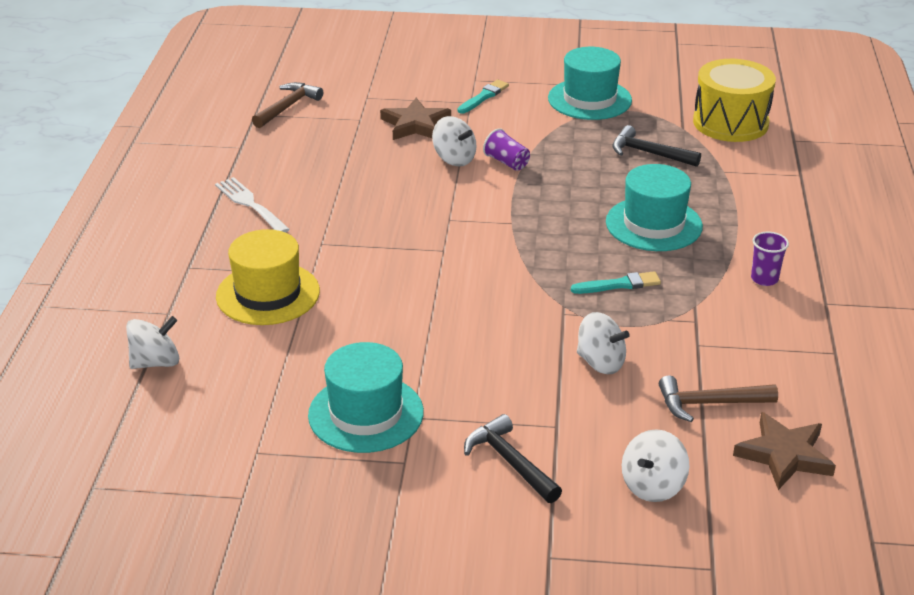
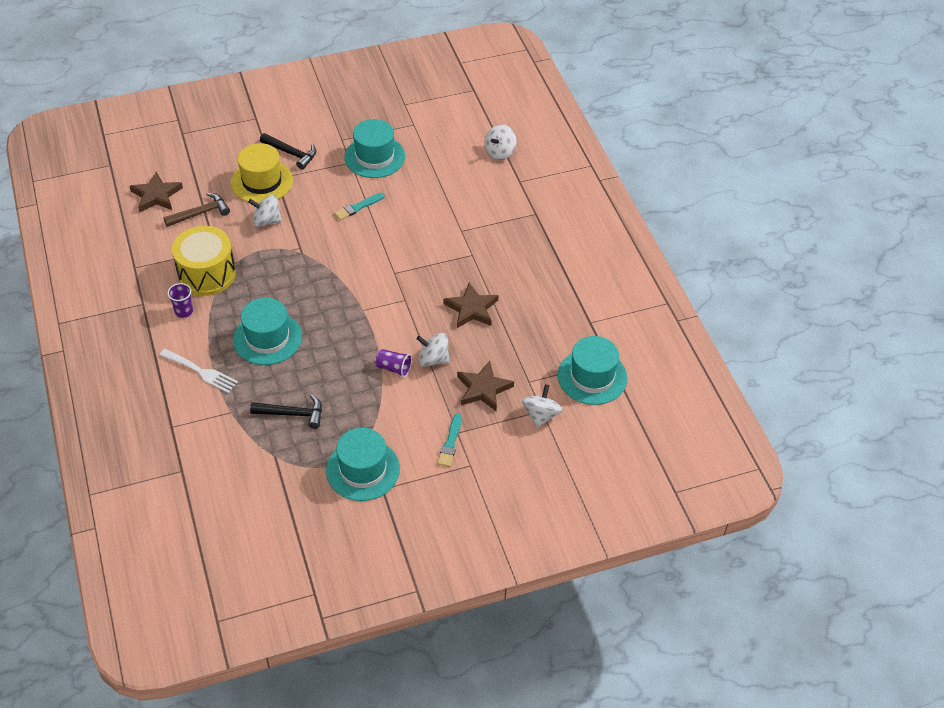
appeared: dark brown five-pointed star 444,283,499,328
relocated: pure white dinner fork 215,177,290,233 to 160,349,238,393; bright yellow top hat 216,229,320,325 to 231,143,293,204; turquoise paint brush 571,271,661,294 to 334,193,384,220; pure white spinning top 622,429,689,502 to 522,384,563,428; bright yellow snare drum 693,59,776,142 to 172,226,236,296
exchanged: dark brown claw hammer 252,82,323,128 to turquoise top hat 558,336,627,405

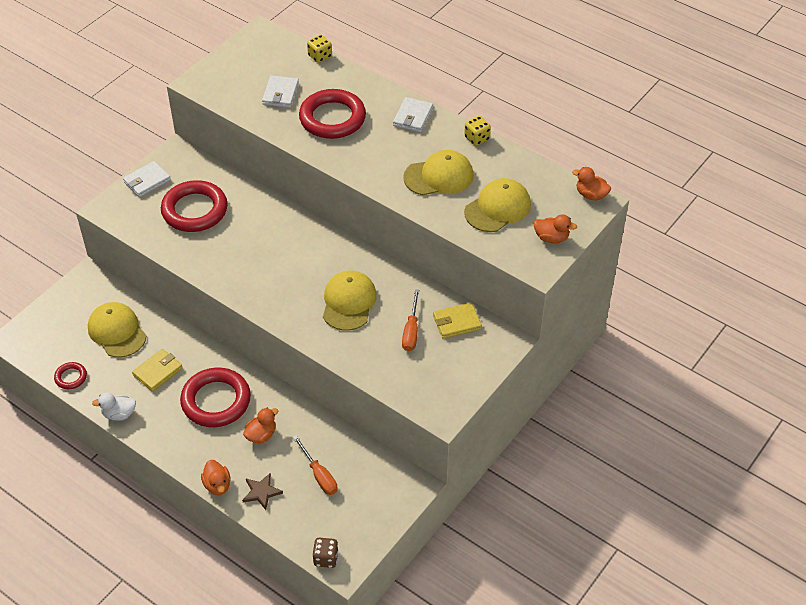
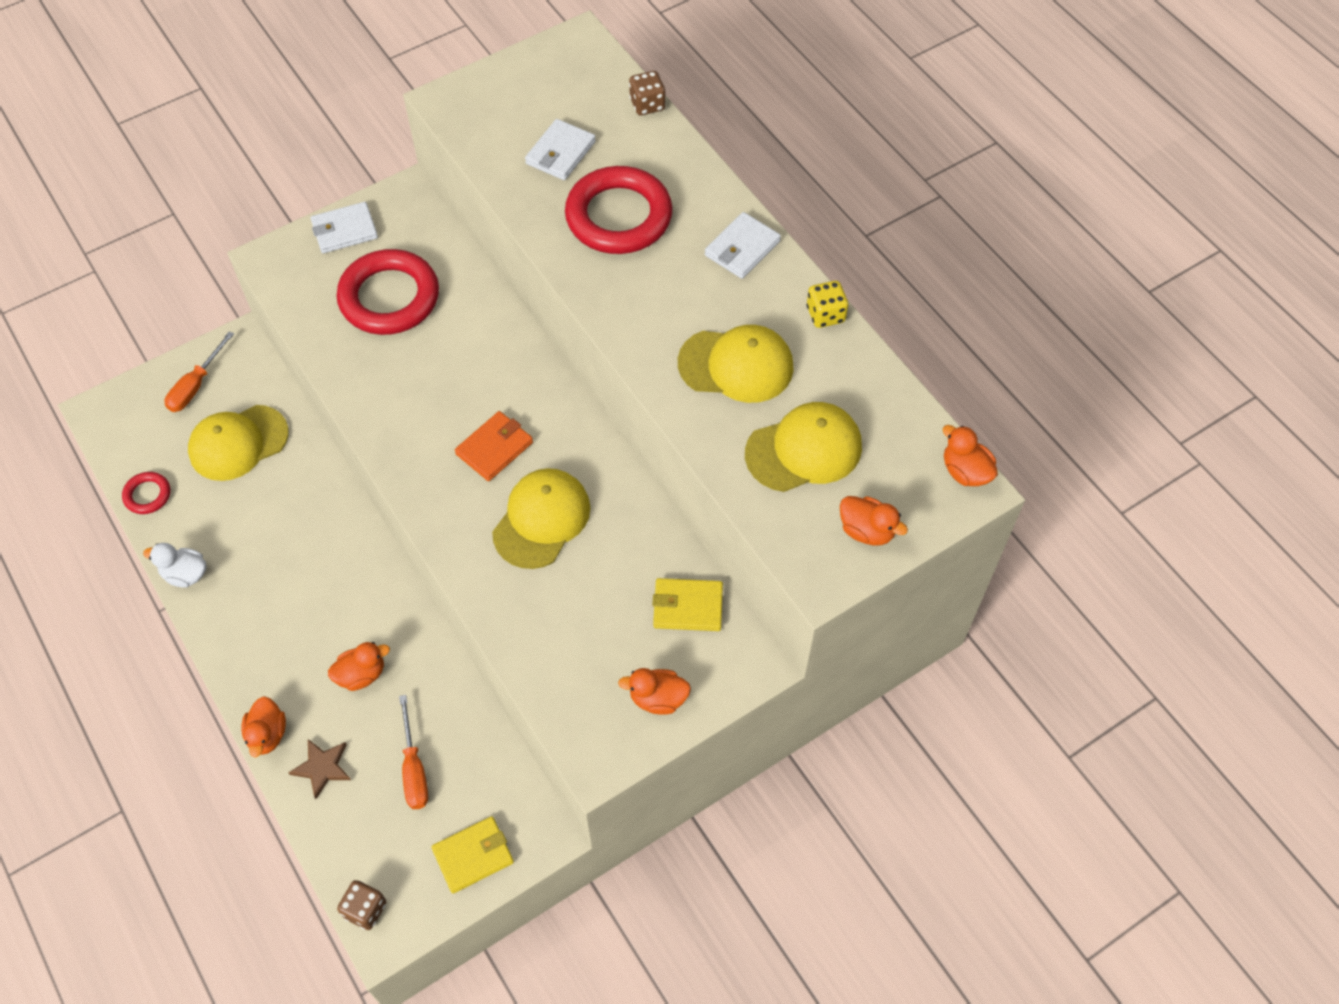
missing: red ring 180,368,251,427
appeared: orange-coloured card wallet 455,411,533,481; orange-coloured duck 618,668,691,715
relocated: bright yellow card wallet 132,349,183,392 to 431,816,514,893; orange-coloured screwdriver 402,289,419,351 to 165,331,234,412
colour: bright yellow dice 307,35,332,63 to dark brown dice 629,71,666,115
spun: bright yellow cap 88,302,146,358 = 188,405,289,481 105 degrees counterclockwise

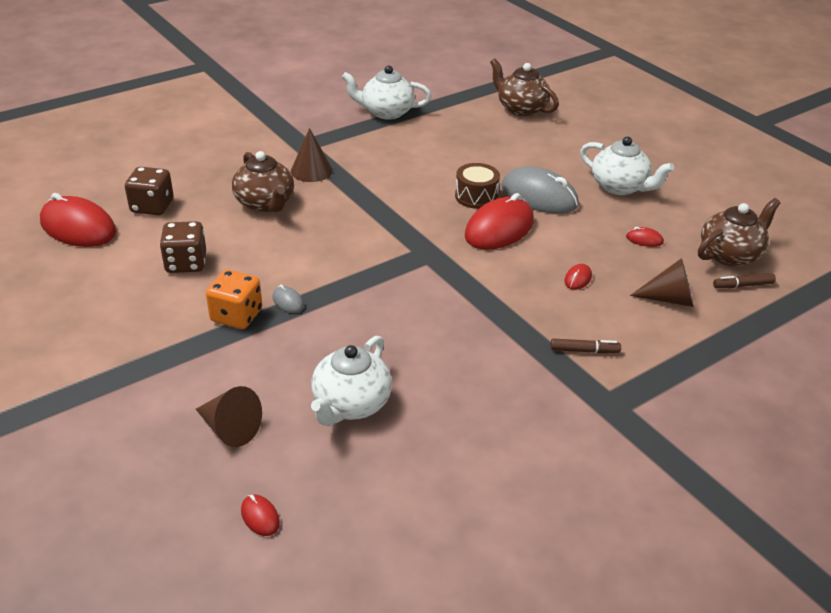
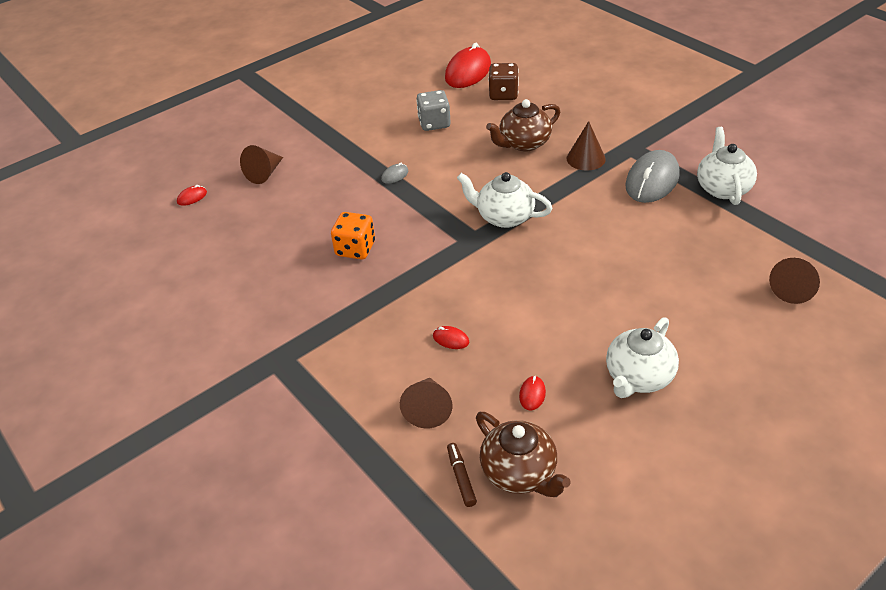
missing: dark brown snare drum 455,163,500,209; red mouse 465,193,534,250; dark brown felt pen 551,339,621,353
relocated: orange-coloured dice 206,270,262,329 to 331,212,375,260; pure white teapot 311,336,392,426 to 457,172,552,228; gray mouse 501,167,579,214 to 625,150,680,203
exchanged: dark brown teapot 490,59,559,116 to dark brown solid cone 769,258,820,304
colour: dark brown dice 160,221,206,273 to gray dice 416,90,451,131

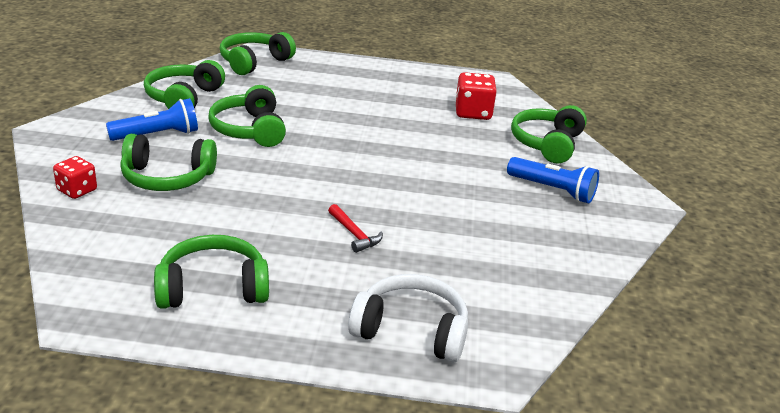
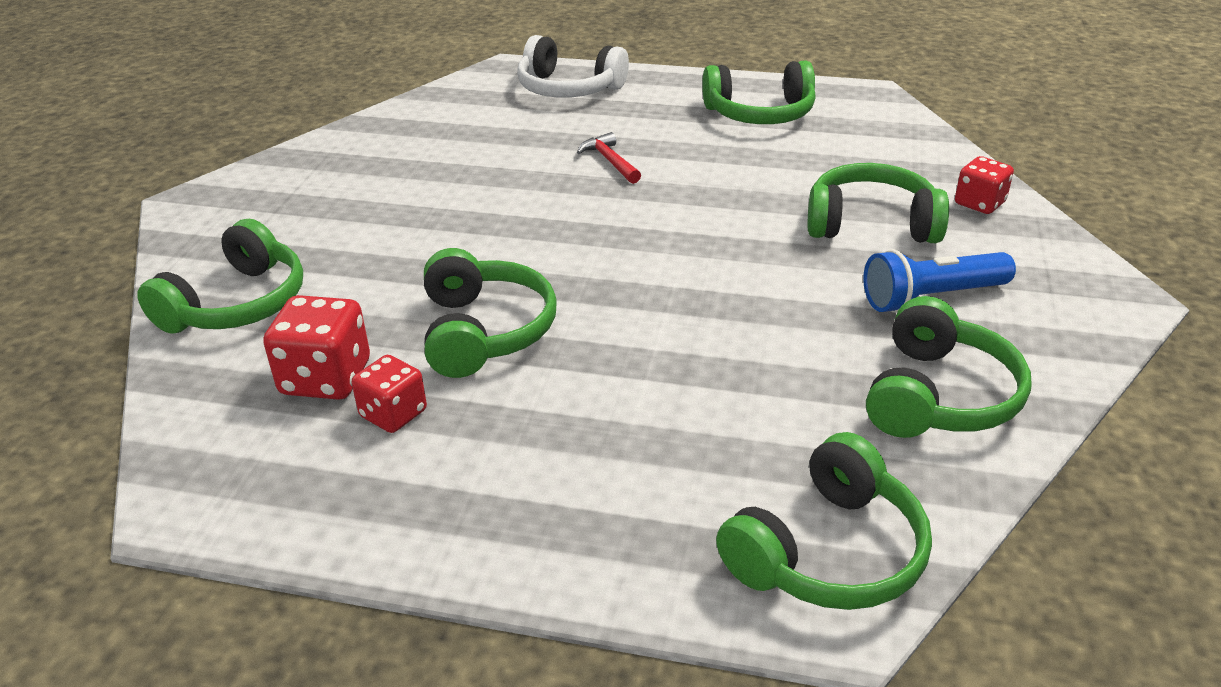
missing: cobalt torch 507,157,599,203
appeared: red dice 352,355,427,433
relocated: leaf-green over-ear headphones 208,85,286,147 to 424,248,557,378

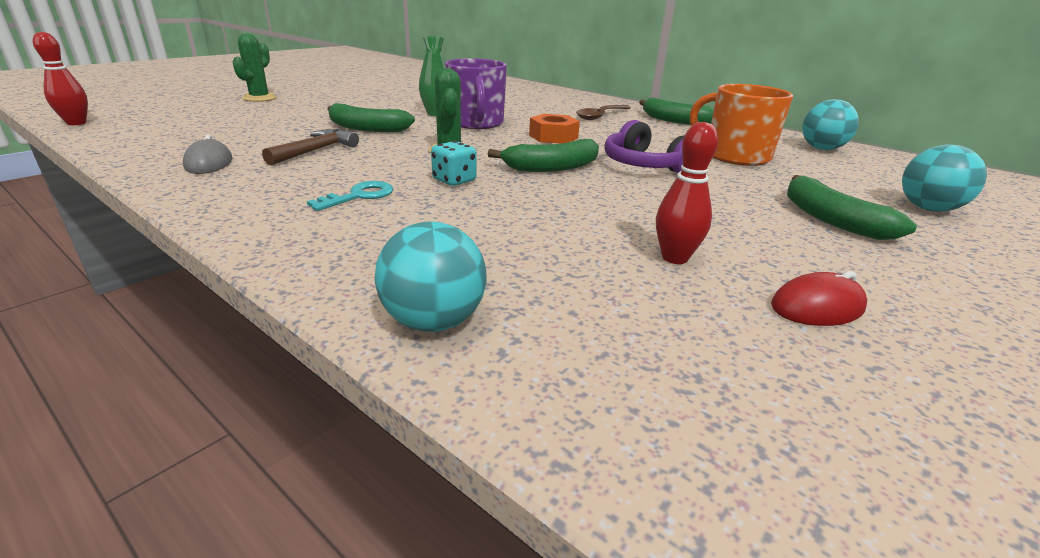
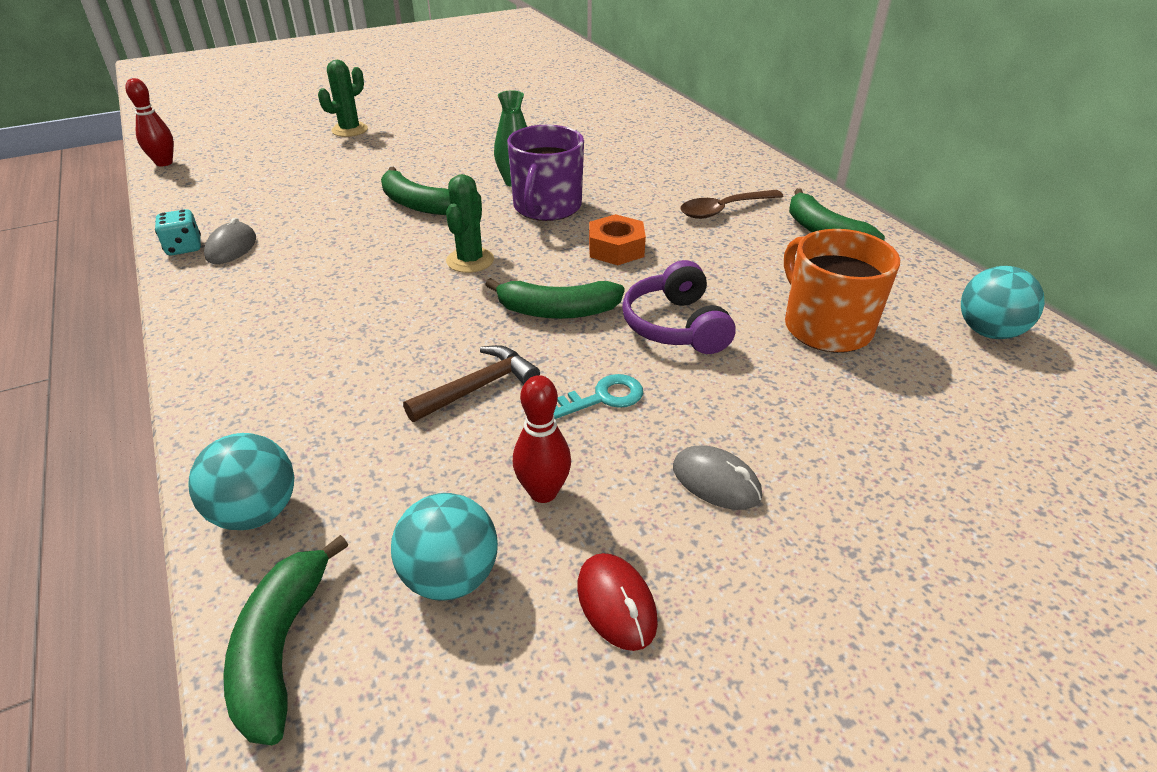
appeared: gray mouse 673,446,762,510
relocated: dark brown claw hammer 262,129,359,166 to 403,345,540,422; turquoise door key 307,181,393,211 to 554,374,643,419; turquoise dice 431,141,477,186 to 155,209,201,255; leaf-green toy banana 787,175,917,240 to 223,535,348,745; turquoise sphere 902,144,987,212 to 391,493,498,601
spun: red mouse 771,271,867,326 = 577,553,658,651 60 degrees clockwise

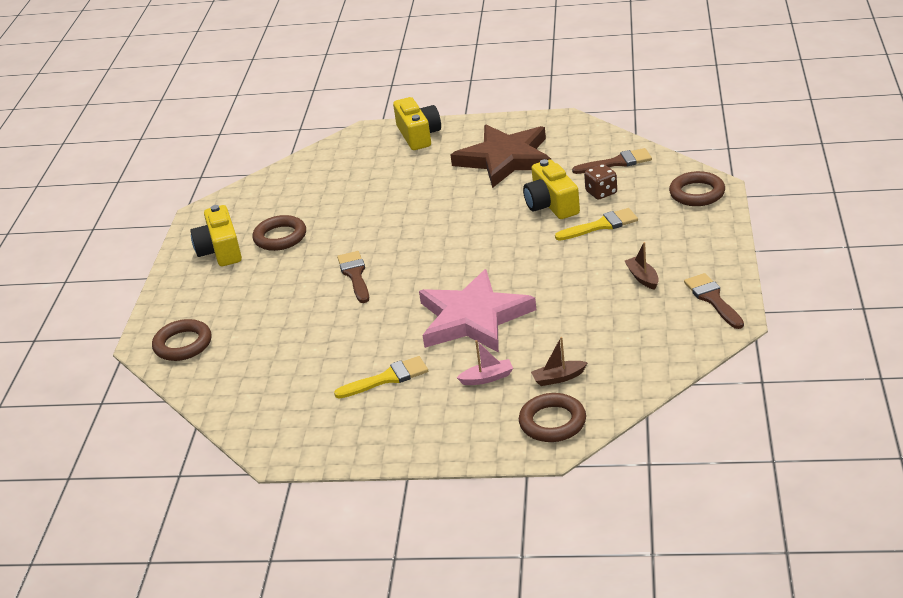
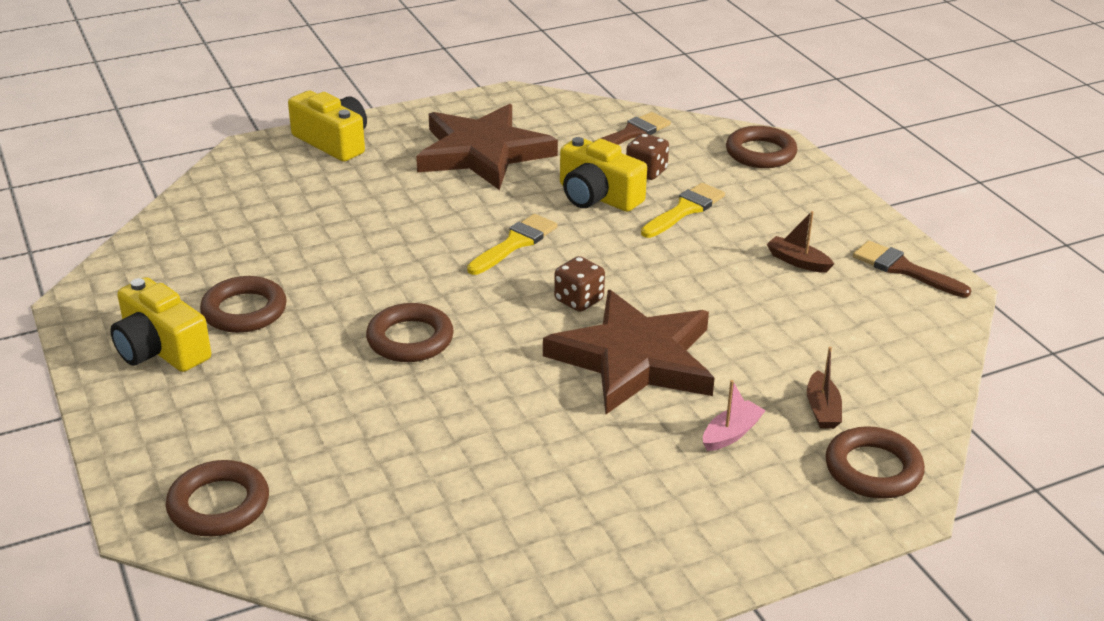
appeared: dark brown dice 554,256,605,312
relocated: bright yellow paint brush 334,356,428,399 to 467,214,558,275
exchanged: dark brown paint brush 337,251,369,303 to dark brown ring 366,303,454,362
colour: rosy five-pointed star 419,269,536,353 to dark brown five-pointed star 543,290,715,414
spun: dark brown toy boat 531,337,588,386 = 807,347,842,429 45 degrees counterclockwise

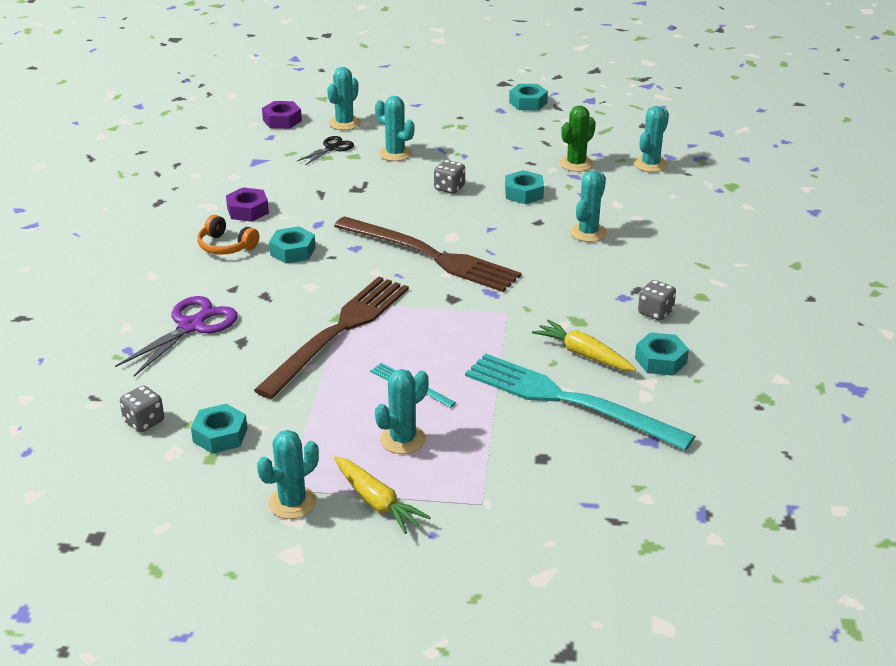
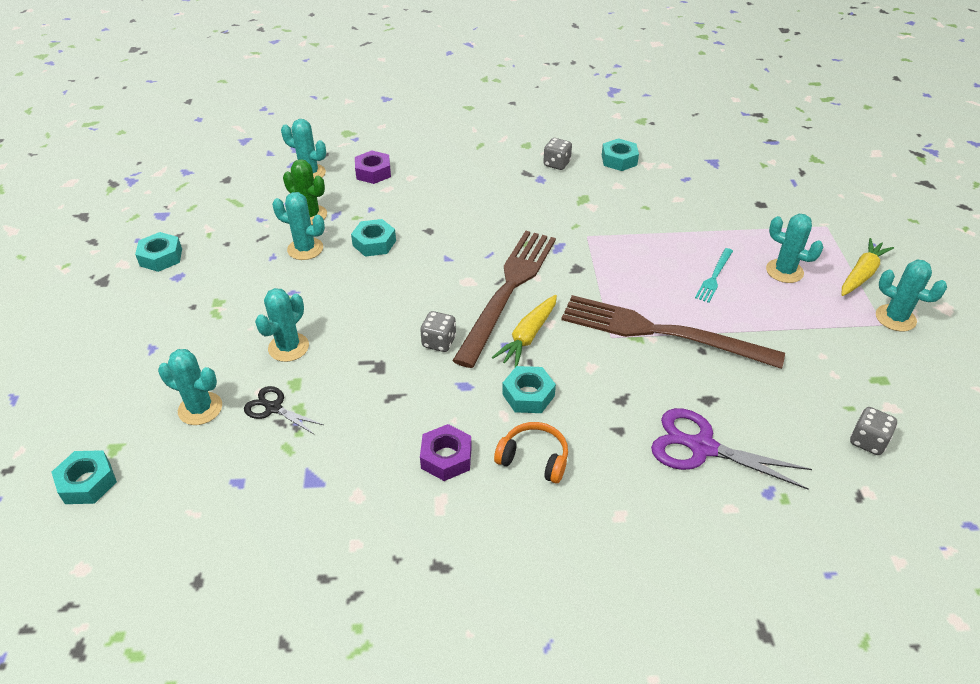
missing: turquoise dinner fork 465,353,695,451
relocated: turquoise hex nut 191,404,247,454 to 52,450,117,504; purple hex nut 262,101,302,129 to 355,150,391,184; gray dice 434,160,465,194 to 420,311,456,352; bright yellow root vegetable 532,319,636,371 to 492,295,557,367; turquoise prickly plant 570,171,607,242 to 272,192,325,260
spun: orange-coloured over-ear headphones 197,215,259,255 = 494,422,568,483 90 degrees counterclockwise

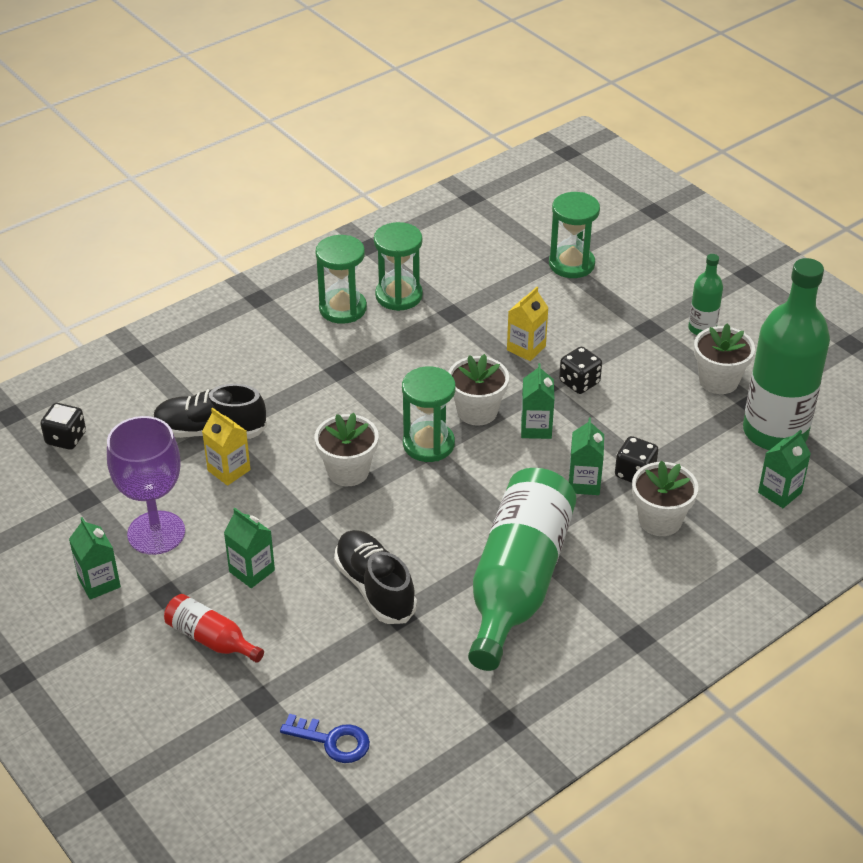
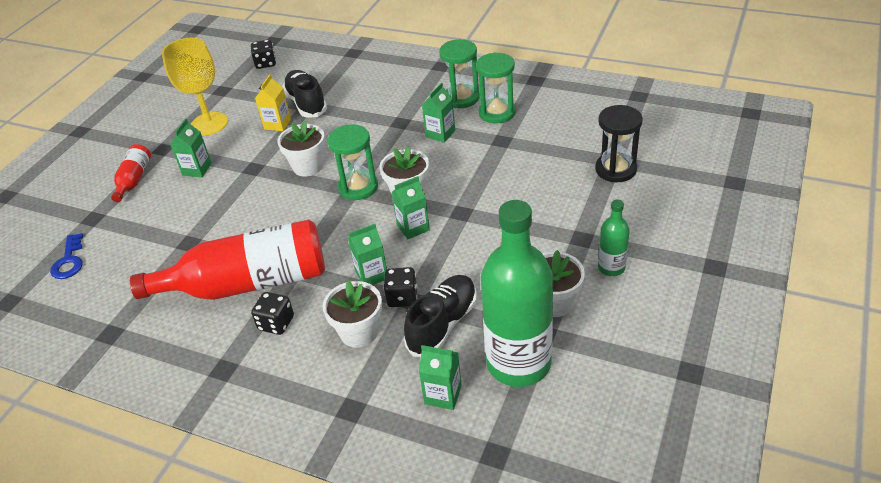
missing: bright yellow carton 507,287,549,361
relocated: leaf-green carton 69,517,121,600 to 422,83,455,143; black lace-up shoe 334,530,417,624 to 404,275,477,357; black dice 559,347,602,394 to 251,292,294,335
colour: purple chalice 107,416,185,555 to bright yellow chalice 162,38,228,135; leaf-green flask 468,468,576,671 to red flask 130,219,325,300; leaf-green sand timer 549,192,600,278 to black sand timer 595,105,643,182

